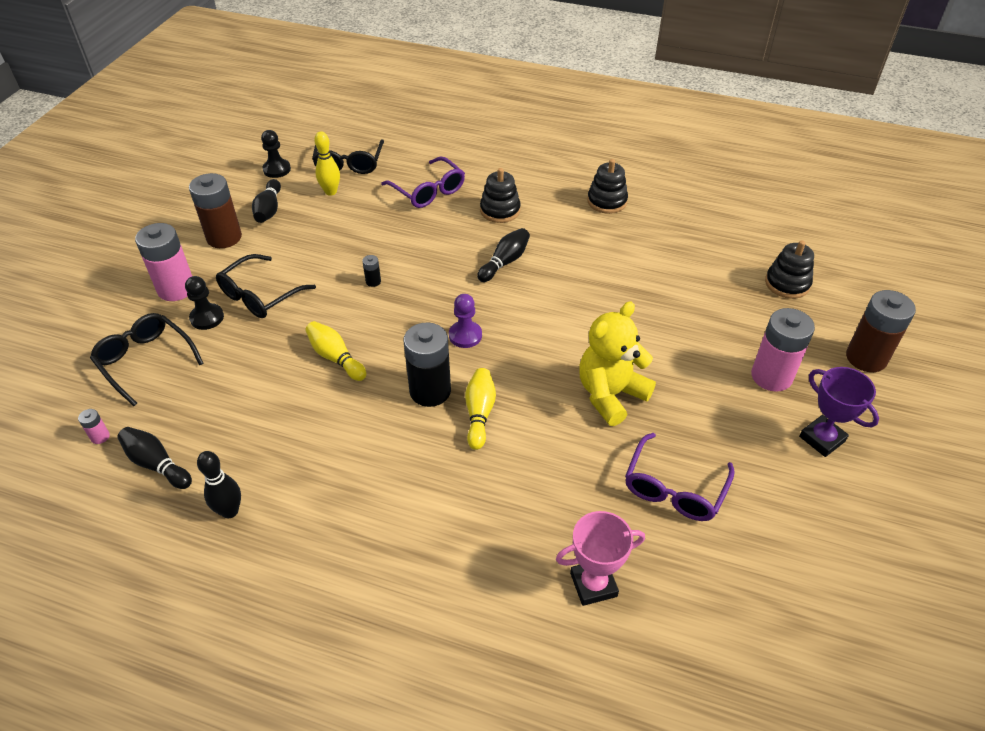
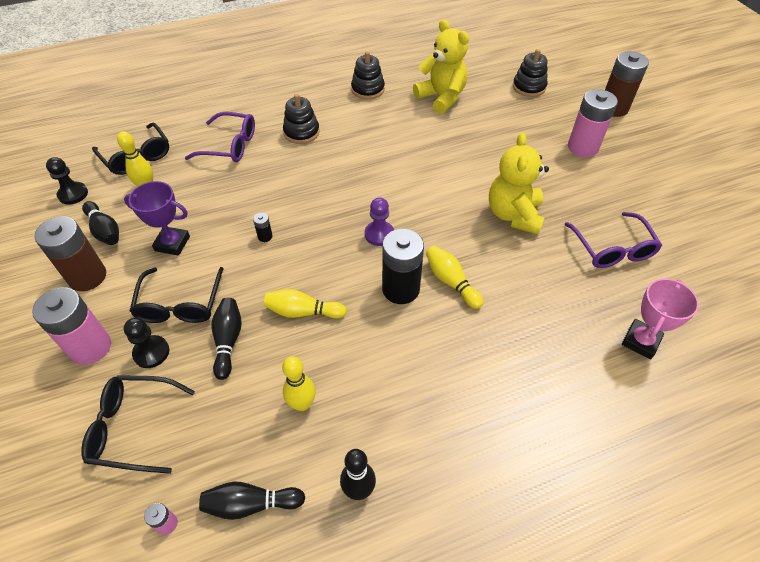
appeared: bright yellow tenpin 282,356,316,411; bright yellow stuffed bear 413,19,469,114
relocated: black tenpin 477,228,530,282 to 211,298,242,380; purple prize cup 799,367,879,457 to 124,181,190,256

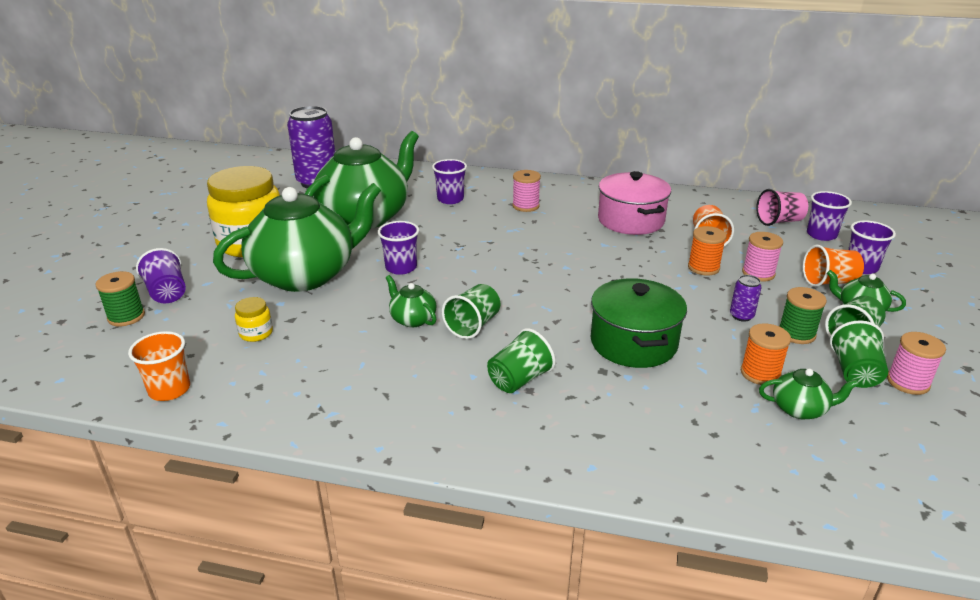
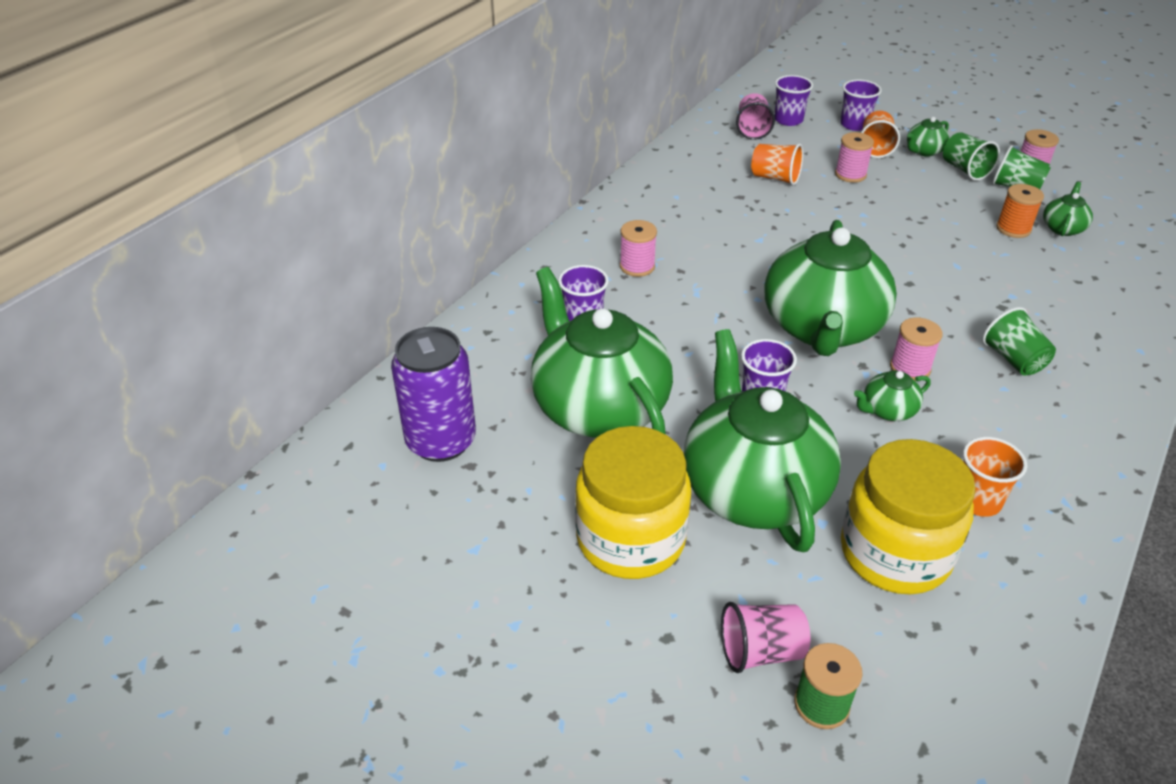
missing: leaf-green cooking pot 591,278,687,368; rosy cooking pot 598,171,671,235; orange-coloured reel of thread 688,226,726,276; purple tin 730,275,762,322; leaf-green reel of thread 779,287,827,344
appeared: leaf-green teapot 764,220,897,356
relocated: orange-coloured cup 128,331,190,401 to 963,437,1027,517
exchanged: leaf-green cup 442,284,501,339 to rosy reel of thread 890,317,943,381
colour: purple cup 136,248,186,303 to rosy cup 721,602,811,673
size: bright yellow preserve jar 235,297,273,342 = 841,439,976,595 x2.48

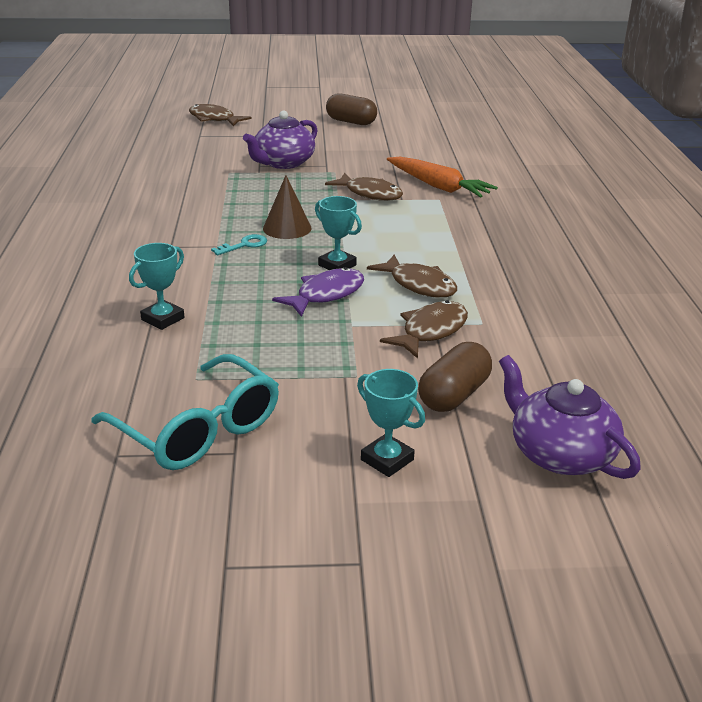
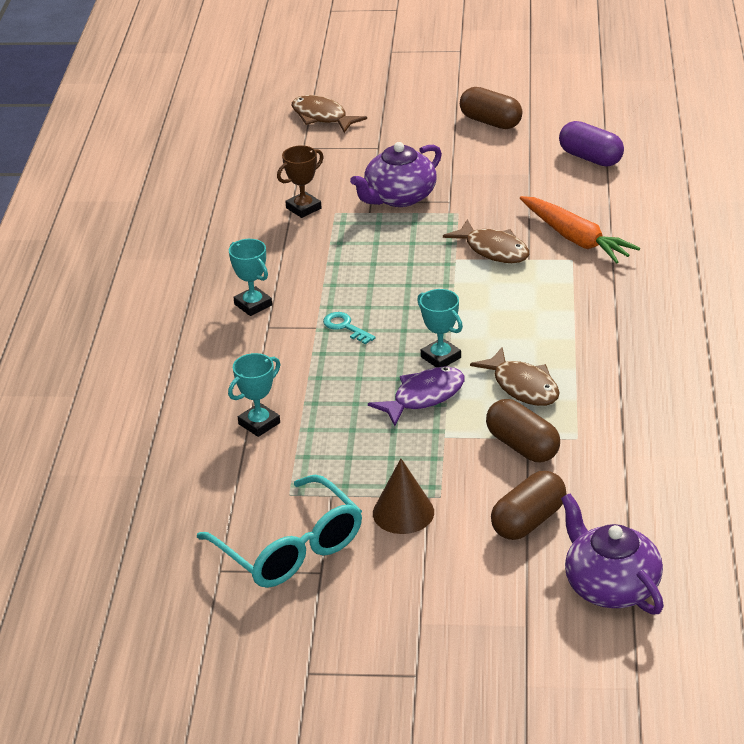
appeared: dark brown prize cup 277,145,324,218; purple pill 559,121,624,166
relocated: dark brown solid cone 263,175,312,239 to 373,459,434,534; turquoise prize cup 357,369,425,477 to 229,239,272,316
exchanged: dark brown toy fish 380,300,468,359 to dark brown pill 486,399,560,462
spun: turquoise door key 211,234,267,255 = 323,312,376,344 105 degrees counterclockwise

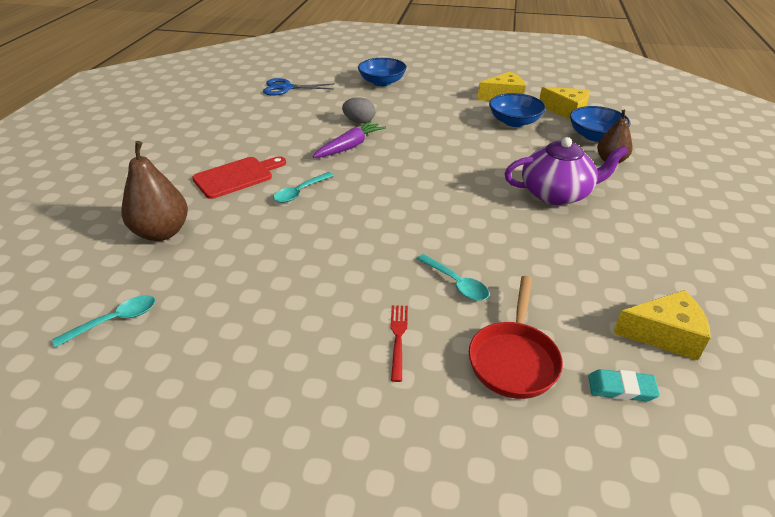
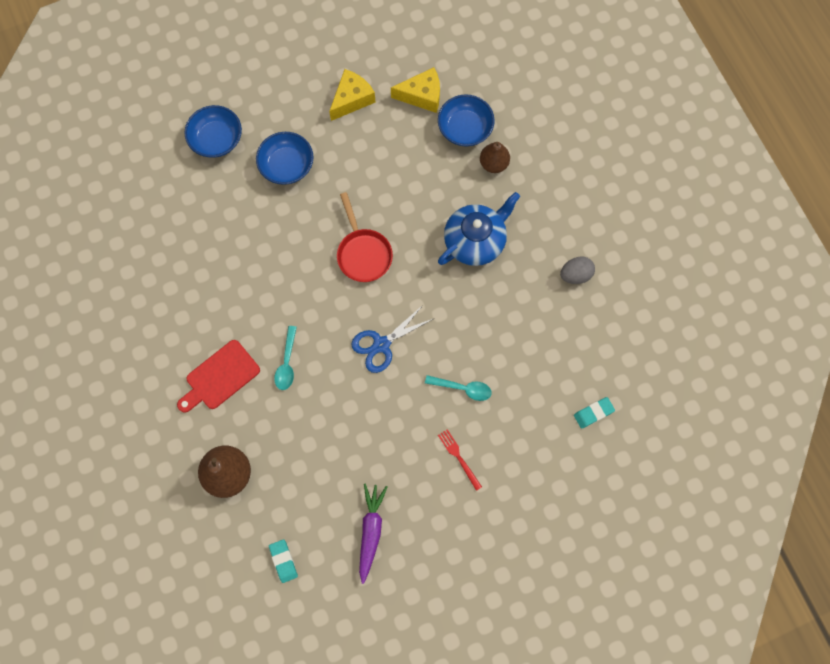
missing: bright yellow cheese wedge 613,290,711,360
relocated: cobalt pair of scissors 263,78,335,96 to 351,305,433,373; purple root vegetable 313,121,386,158 to 359,484,387,584; gray toy egg 342,97,375,124 to 560,256,595,284; red frying pan 469,276,563,399 to 337,192,393,282; cobalt deep dish 489,93,546,127 to 256,132,313,185
exchanged: turquoise spoon 52,295,155,348 to turquoise pencil eraser 269,539,298,583
colour: purple teapot 504,137,628,205 to cobalt teapot 438,192,520,266
spun: red bread board 192,156,286,199 = 177,340,260,413 150 degrees counterclockwise

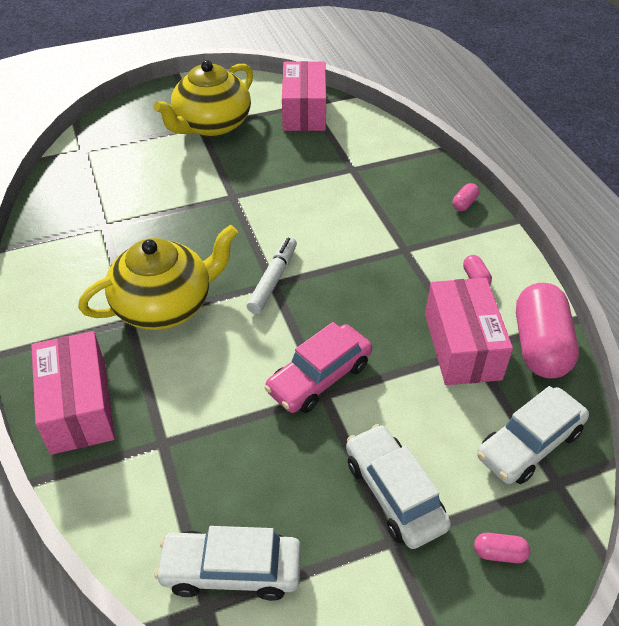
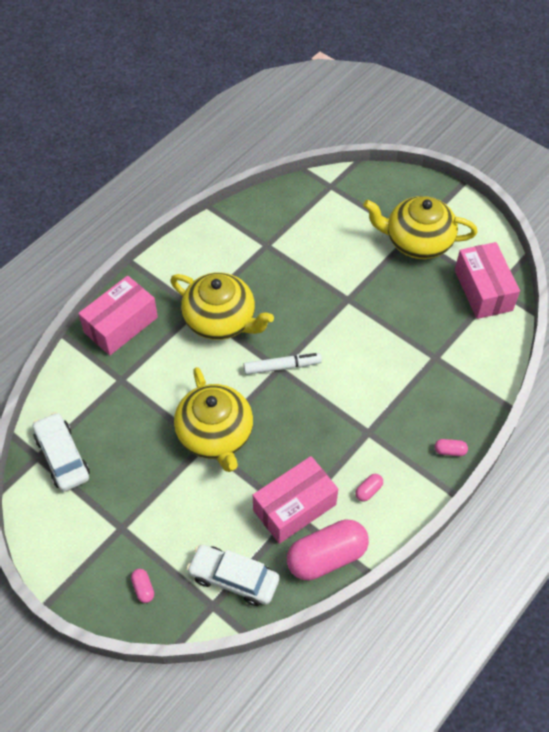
missing: pure white automobile 346,424,451,549
exchanged: rosy automobile 264,322,372,413 to bright yellow teapot 174,367,253,472
spun: rosy box 282,61,326,131 = 455,242,520,319 75 degrees counterclockwise

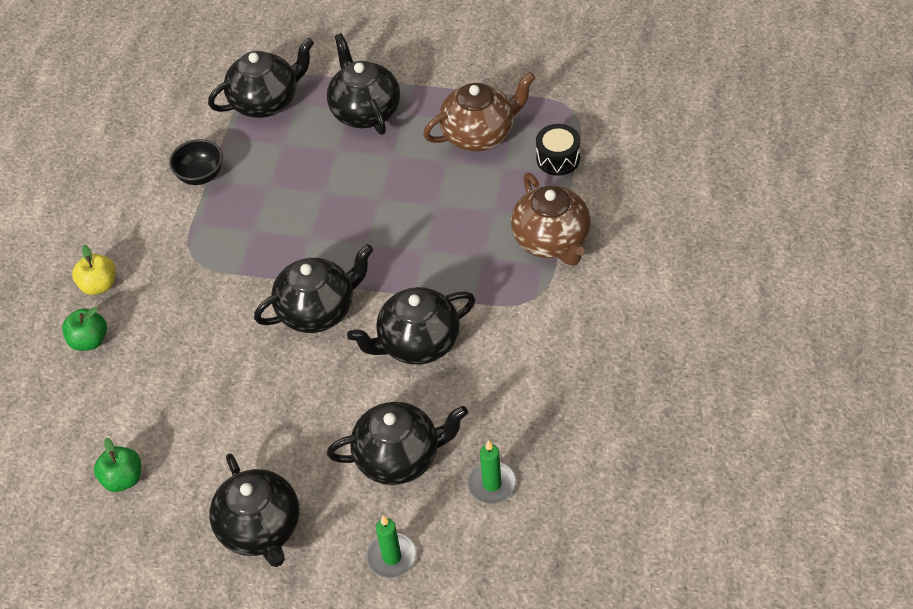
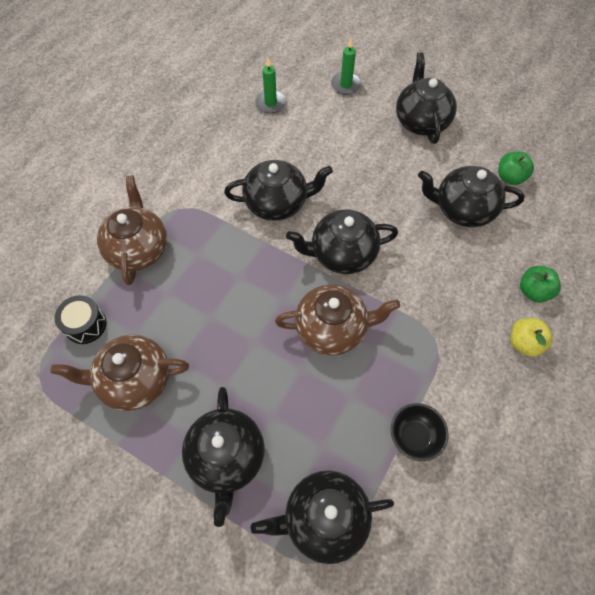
appeared: dark brown teapot 275,284,400,356
relocated: black teapot 327,402,468,485 to 418,166,525,227

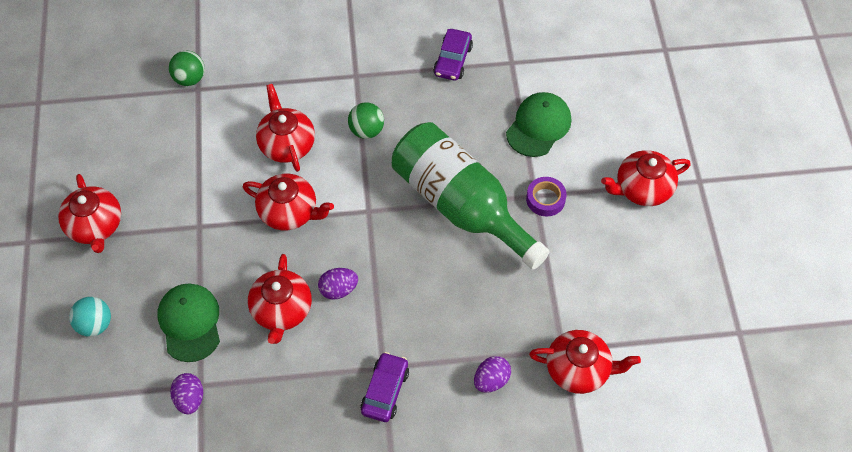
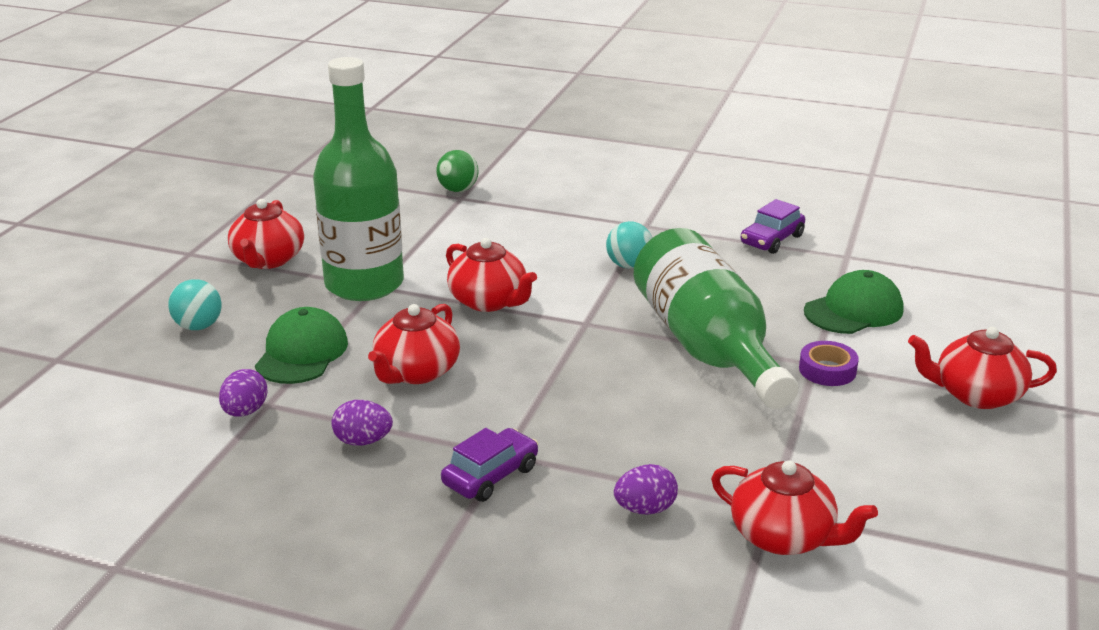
missing: red teapot 256,84,315,172
appeared: leaf-green flask 313,57,404,301
relocated: purple toy egg 318,268,358,300 to 331,400,393,446
colour: leaf-green sphere 348,103,384,139 to turquoise sphere 606,221,652,269

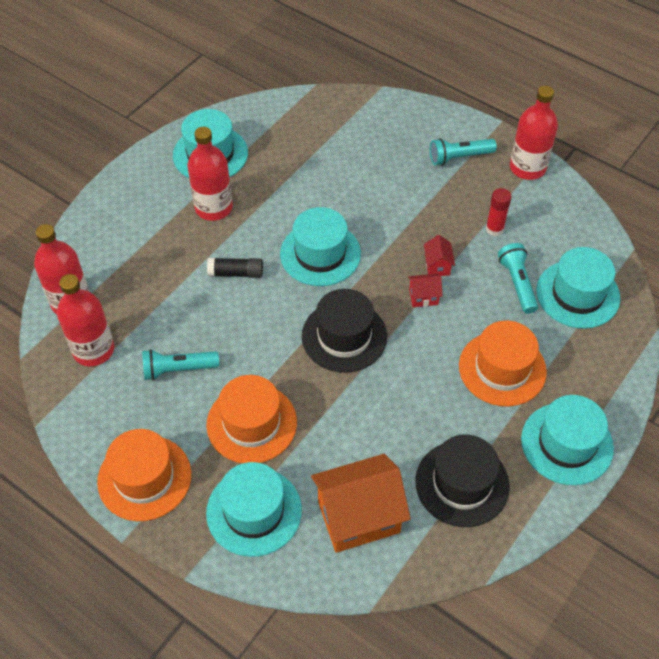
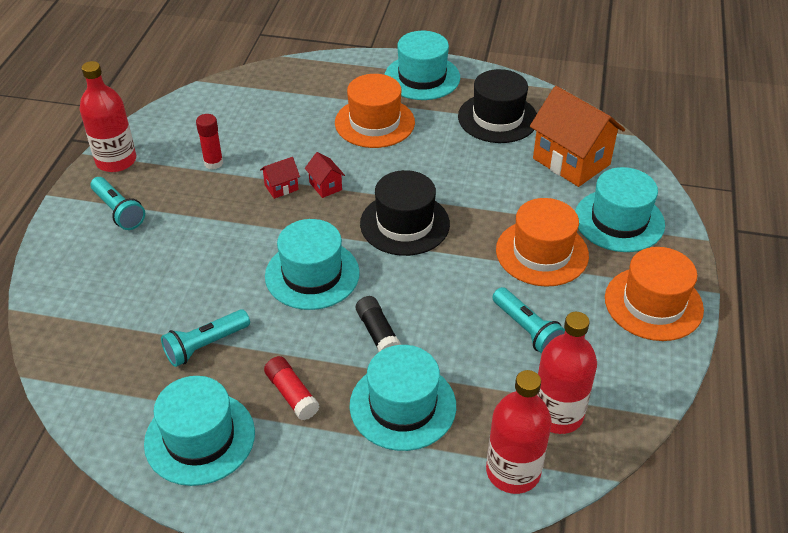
relocated: turquoise torch 498,243,538,314 to 161,309,250,367; turquoise top hat 536,247,620,329 to 350,345,456,451
exchanged: red flask 187,127,233,221 to red glue 264,356,320,420

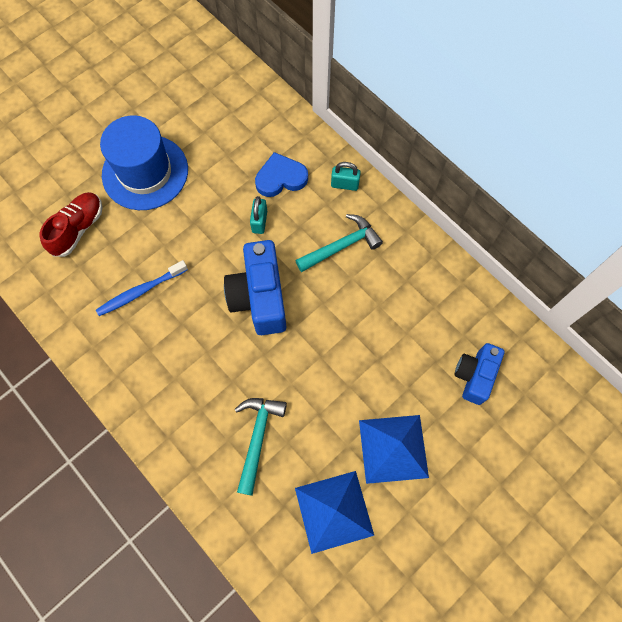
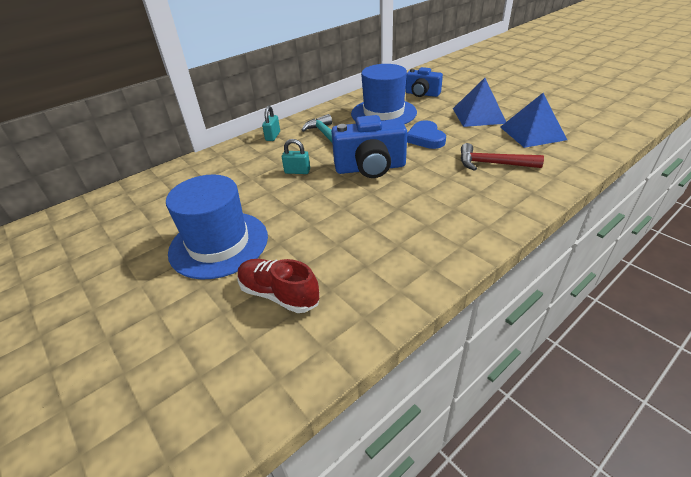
missing: cobalt toothbrush 96,260,188,316
appeared: cobalt top hat 351,64,417,124
relocated: cobalt heart shape 255,152,308,197 to 407,120,446,149
colour: turquoise claw hammer 235,398,287,496 to red claw hammer 461,143,544,171

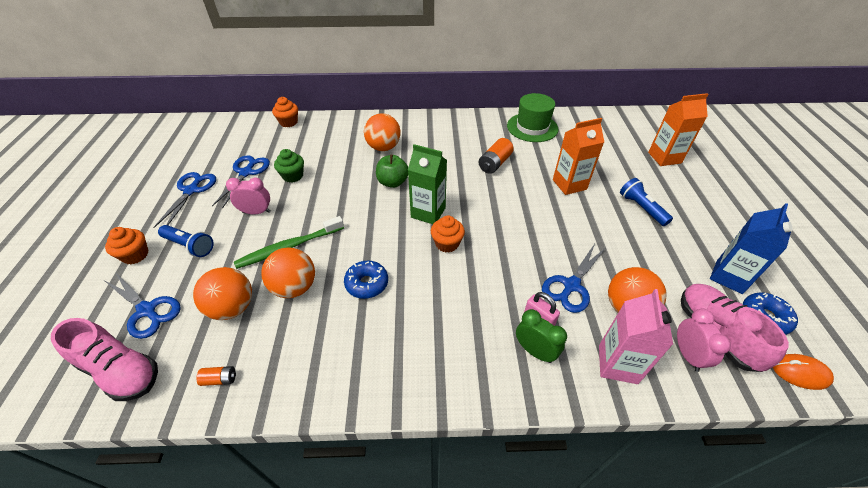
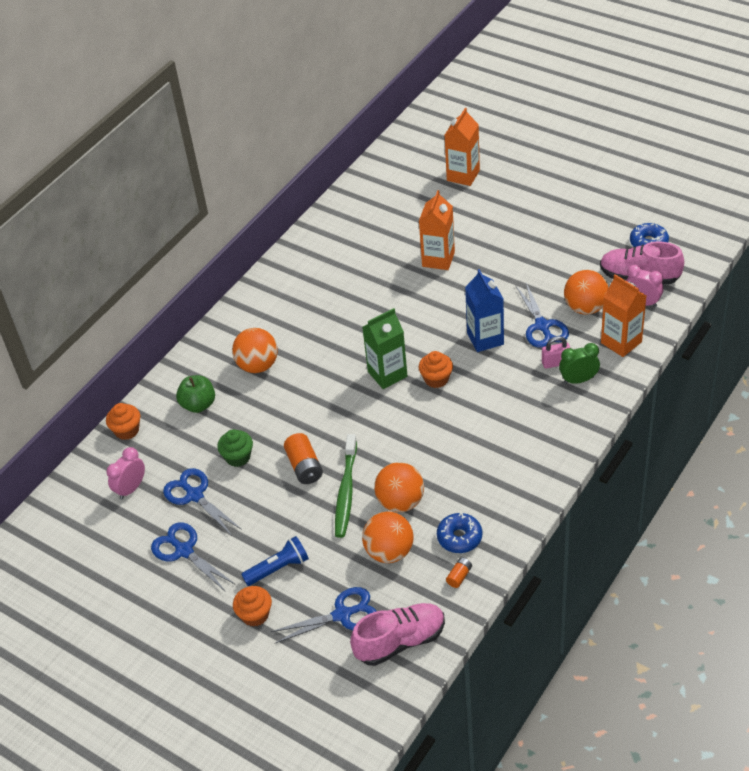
missing: leaf-green top hat 507,93,558,142; cobalt torch 620,178,673,226; orange-coloured mouse 773,354,834,390
relocated: rosy alarm clock 226,178,270,215 to 107,447,145,500; cobalt doughnut 344,260,388,299 to 437,513,482,553; leaf-green apple 376,155,408,188 to 176,375,215,413; orange-coloured power cell 479,138,514,174 to 284,433,323,484; cobalt carton 710,203,793,294 to 465,269,504,352
colour: rosy carton 599,289,673,384 to orange-coloured carton 601,274,646,357

